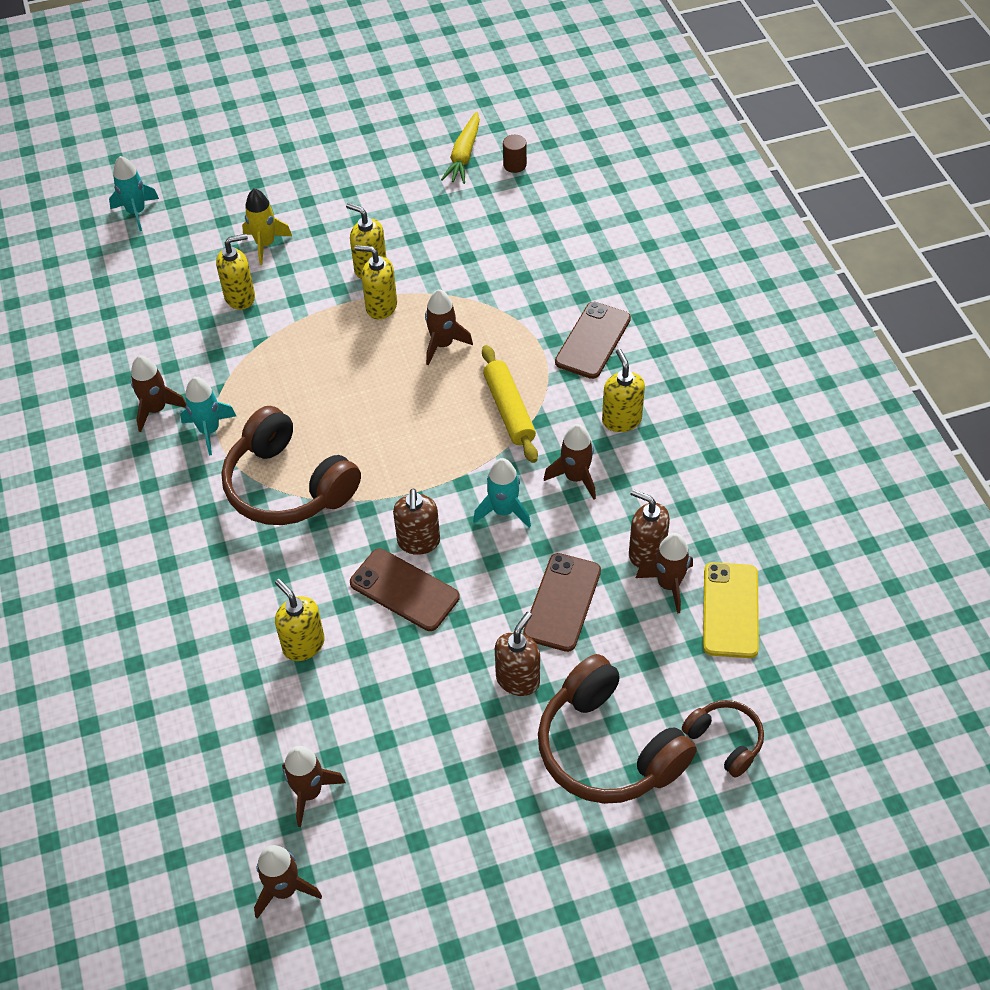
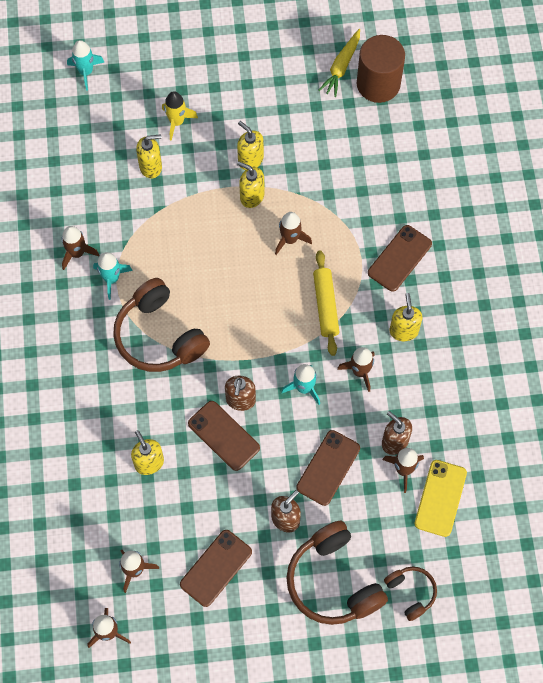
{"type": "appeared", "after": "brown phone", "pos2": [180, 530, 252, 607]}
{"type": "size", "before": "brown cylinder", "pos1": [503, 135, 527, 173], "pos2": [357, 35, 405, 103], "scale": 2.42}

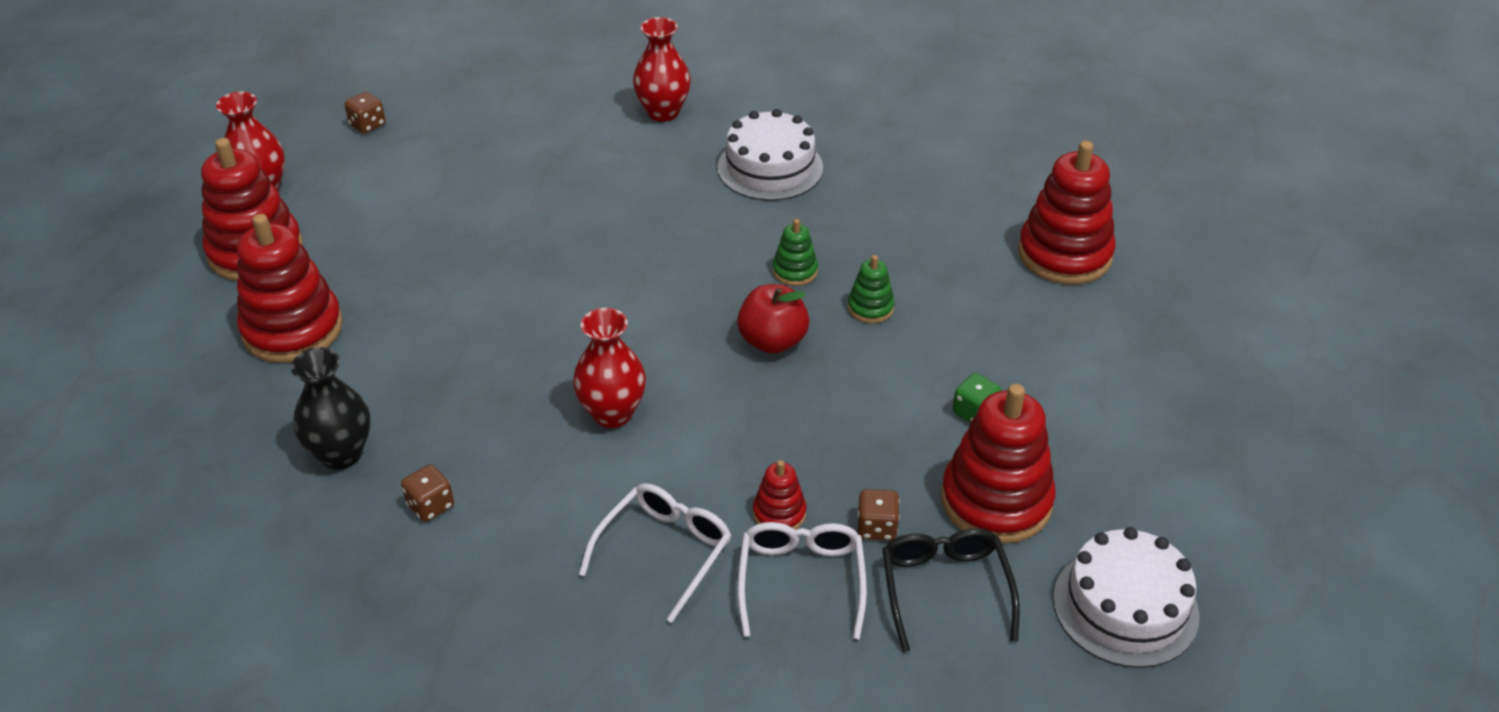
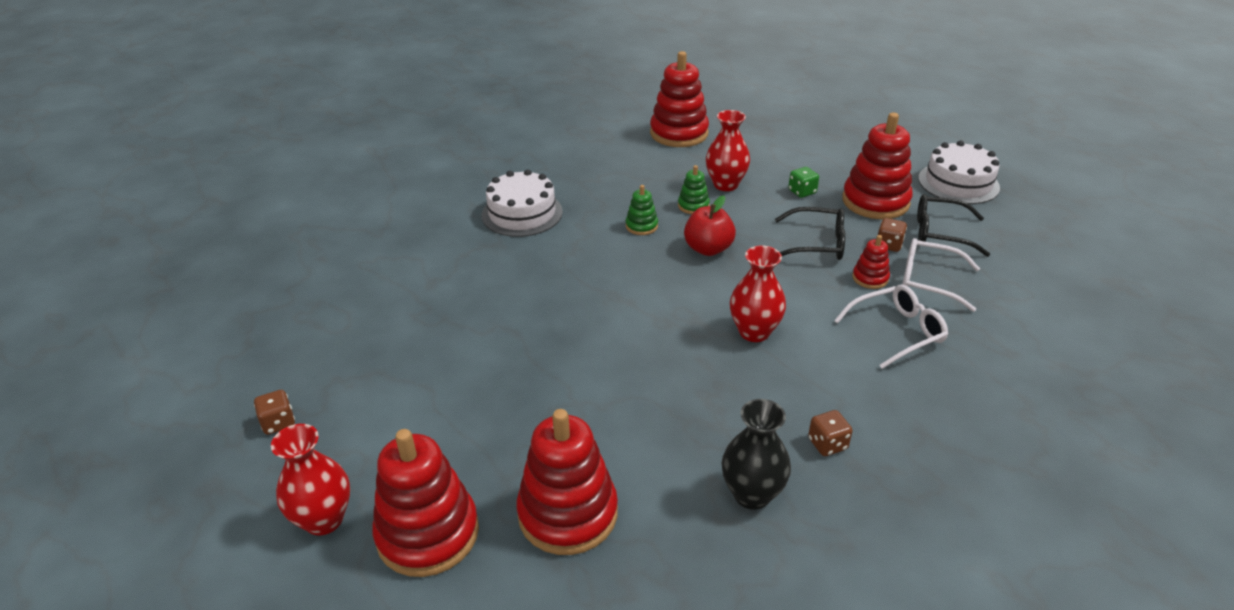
{"type": "relocated", "before": "red vase", "pos1": [633, 17, 691, 122], "pos2": [706, 110, 750, 191]}
{"type": "appeared", "after": "black glasses", "pos2": [775, 207, 845, 260]}
{"type": "spun", "before": "white glasses", "pos1": [579, 483, 732, 623], "pos2": [834, 284, 948, 369], "turn": 105}

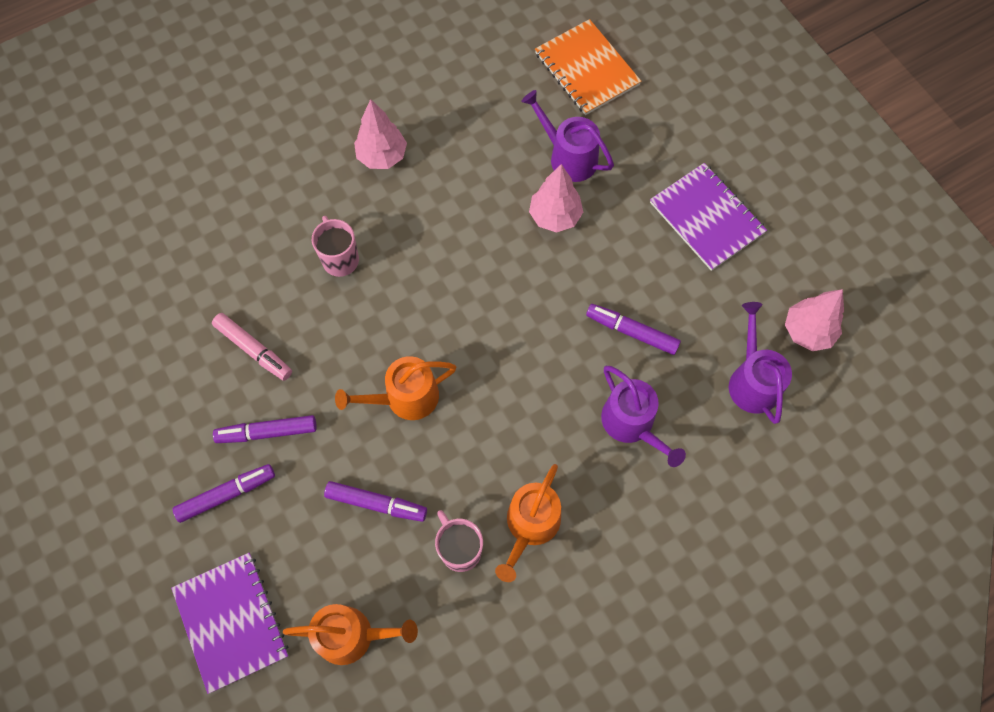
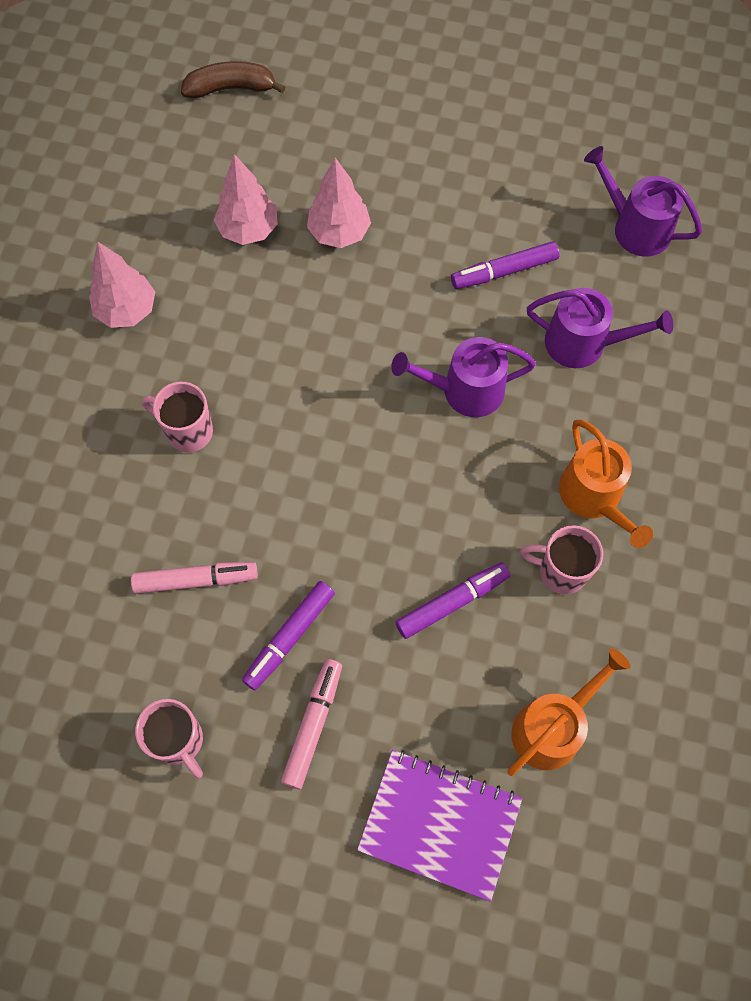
{"type": "appeared", "after": "pink mug", "pos2": [135, 699, 203, 779]}
{"type": "exchanged", "before": "orange notebook", "after": "brown banana", "pos1": [535, 19, 641, 115], "pos2": [181, 61, 285, 98]}
{"type": "relocated", "before": "pink tree", "pos1": [785, 289, 844, 351], "pos2": [214, 154, 278, 245]}
{"type": "colour", "before": "purple marker", "after": "pink marker", "pos1": [173, 464, 275, 523], "pos2": [281, 659, 342, 789]}
{"type": "relocated", "before": "purple watering can", "pos1": [522, 90, 614, 182], "pos2": [391, 337, 536, 417]}
{"type": "missing", "before": "orange watering can", "pos1": [335, 356, 456, 420]}
{"type": "missing", "before": "purple notebook", "pos1": [650, 163, 767, 271]}

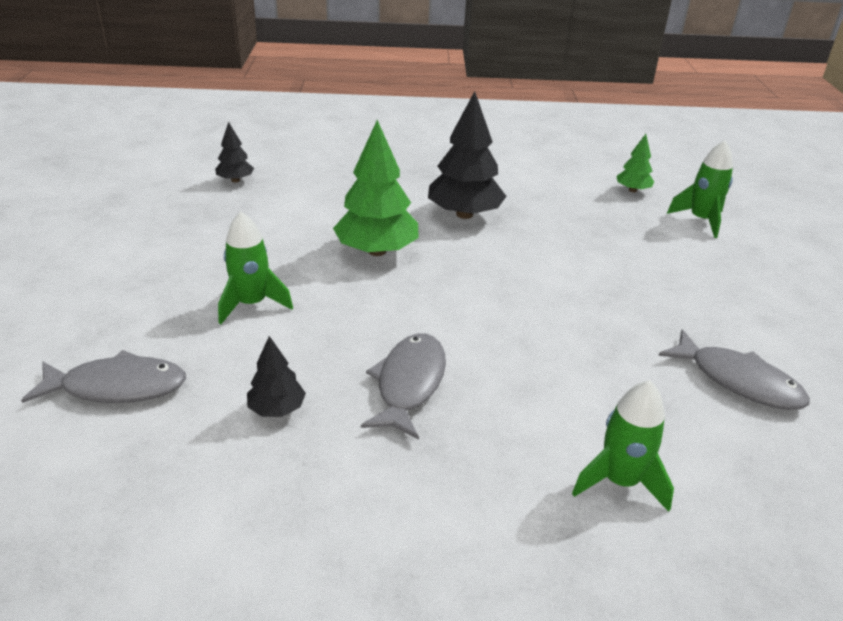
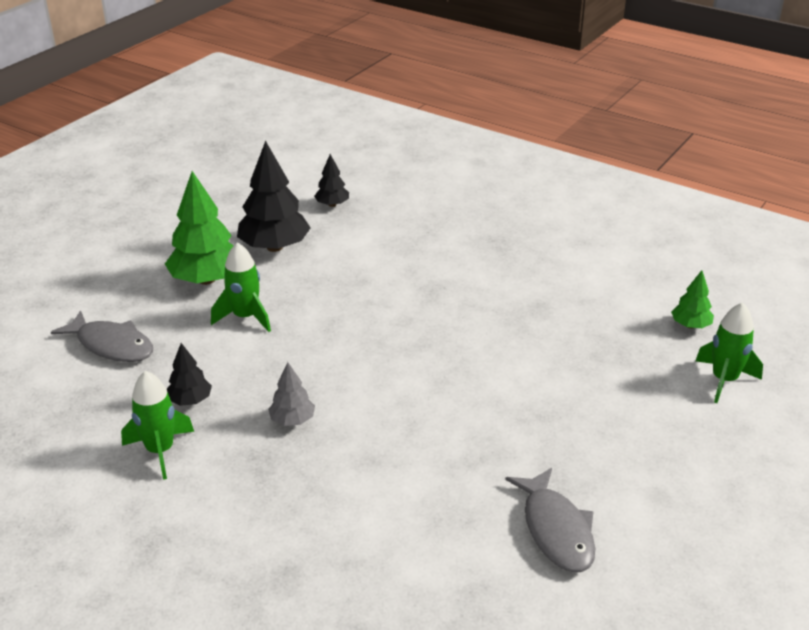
{"type": "relocated", "before": "green rocket", "pos1": [572, 380, 674, 512], "pos2": [121, 371, 194, 480]}
{"type": "relocated", "before": "green tree", "pos1": [333, 120, 419, 256], "pos2": [165, 171, 234, 285]}
{"type": "relocated", "before": "black tree", "pos1": [428, 91, 507, 219], "pos2": [237, 141, 311, 252]}
{"type": "exchanged", "before": "grey fish", "after": "grey tree", "pos1": [361, 334, 446, 440], "pos2": [268, 362, 315, 426]}

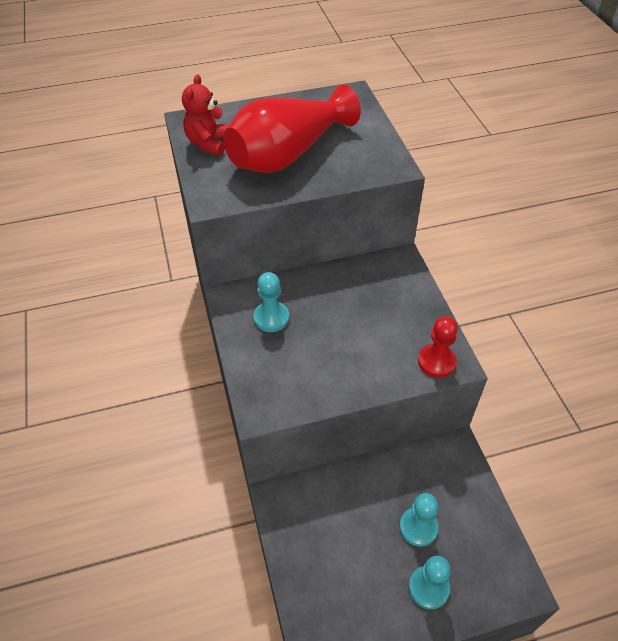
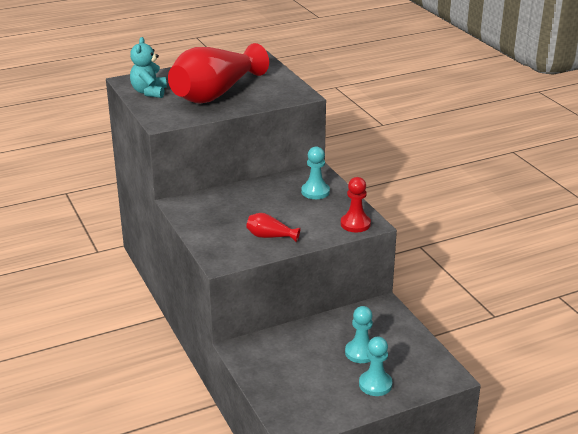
{"type": "colour", "before": "red teddy bear", "after": "turquoise teddy bear", "pos1": [182, 74, 229, 156], "pos2": [130, 37, 167, 98]}
{"type": "appeared", "after": "red vase", "pos2": [246, 213, 301, 242]}
{"type": "relocated", "before": "turquoise pawn", "pos1": [254, 272, 289, 332], "pos2": [301, 147, 330, 199]}

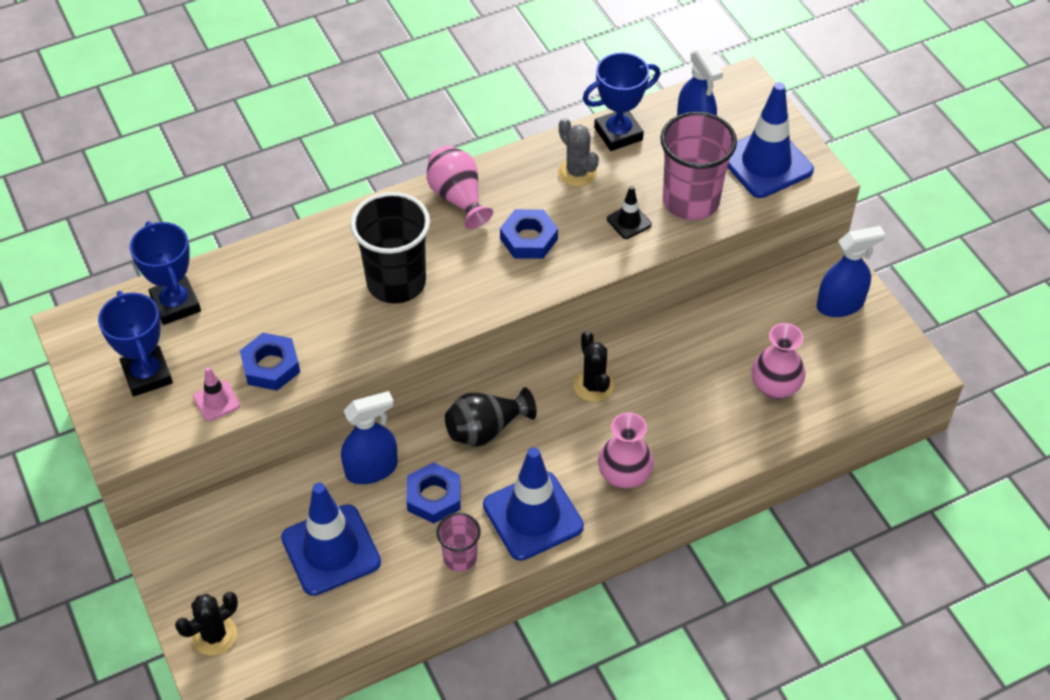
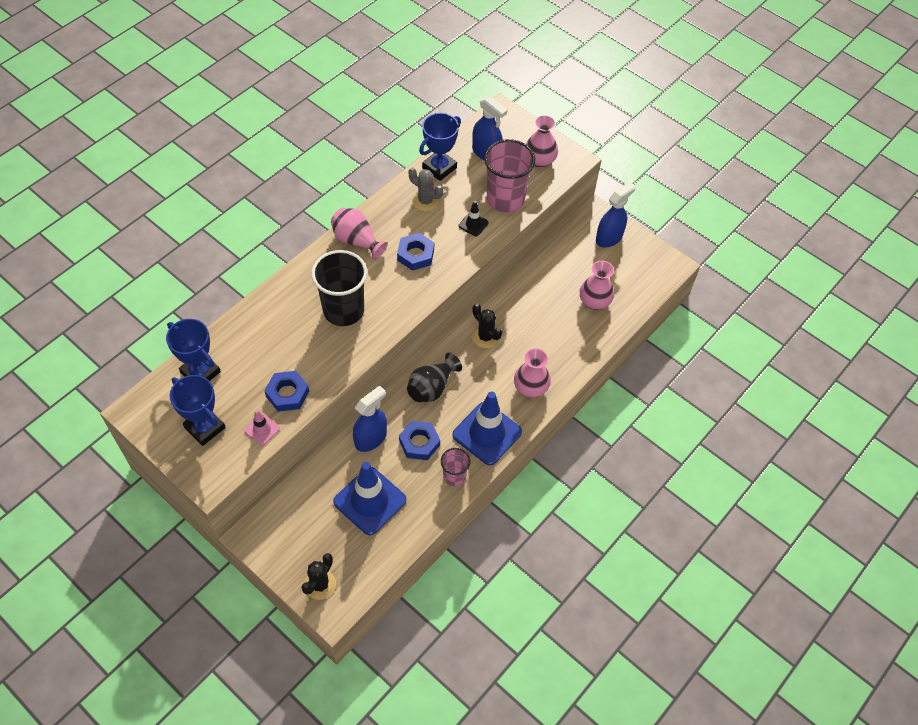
{"type": "exchanged", "before": "blue traffic cone", "after": "pink vase", "pos1": [727, 82, 814, 198], "pos2": [526, 115, 558, 168]}

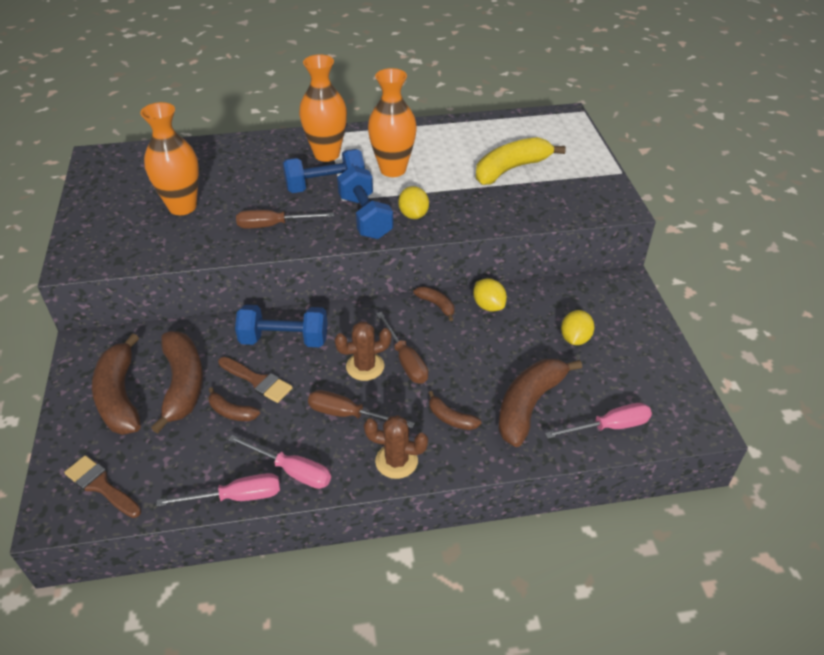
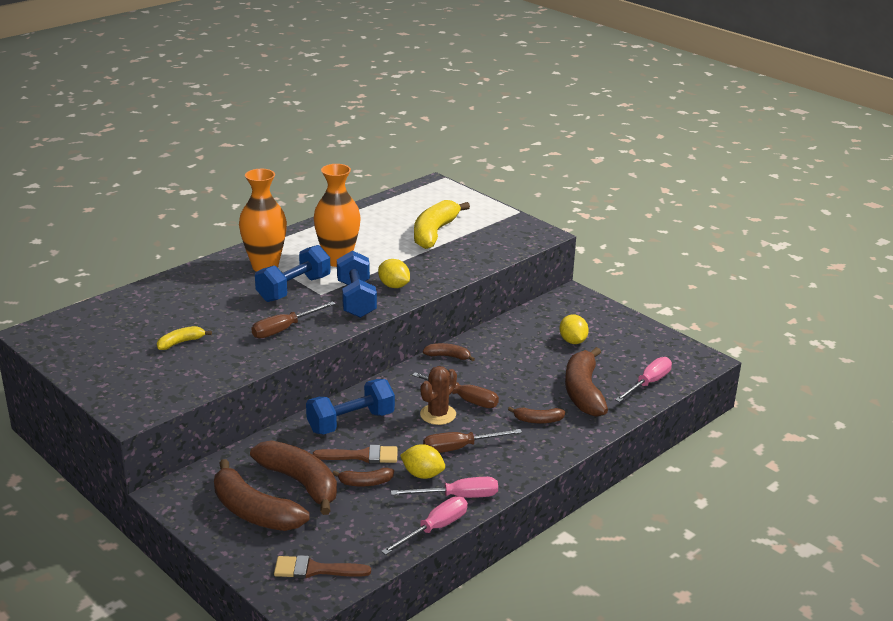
{"type": "exchanged", "before": "orange vase", "after": "yellow banana", "pos1": [140, 102, 199, 215], "pos2": [157, 326, 212, 350]}
{"type": "spun", "before": "blue dumbbell", "pos1": [337, 166, 393, 239], "pos2": [337, 250, 377, 318], "turn": 45}
{"type": "relocated", "before": "yellow lemon", "pos1": [473, 278, 507, 311], "pos2": [400, 444, 445, 479]}
{"type": "missing", "before": "brown cactus", "pos1": [364, 415, 428, 479]}

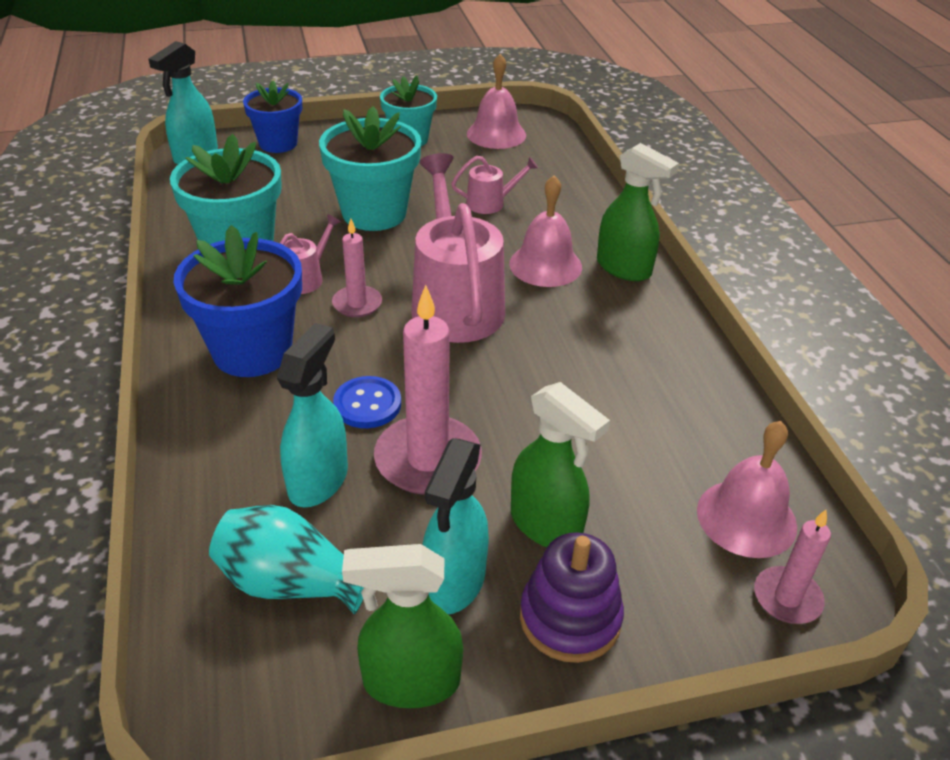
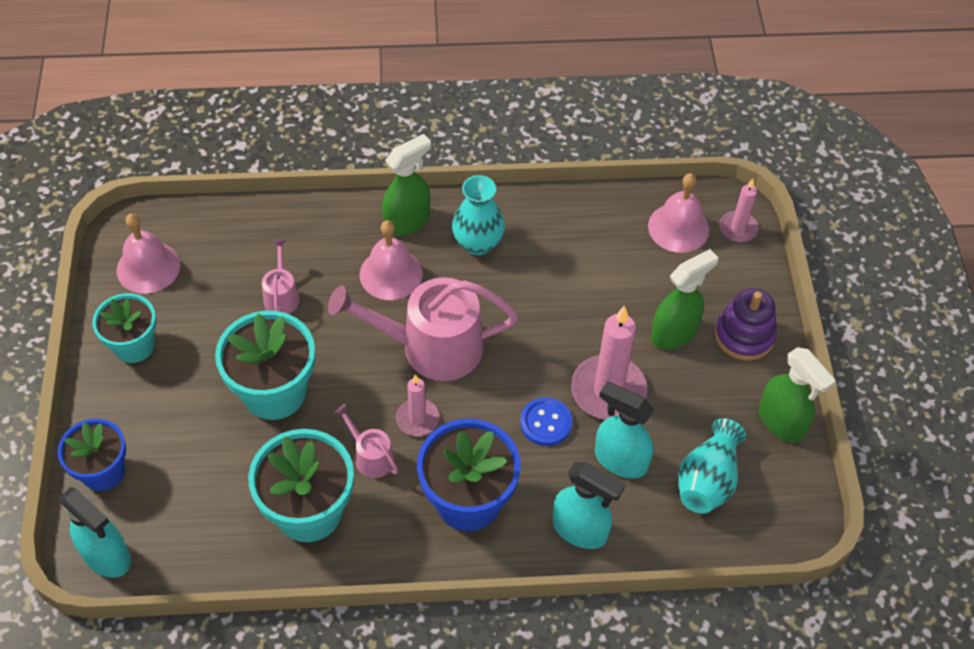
{"type": "appeared", "after": "turquoise vase", "pos2": [452, 175, 505, 255]}
{"type": "relocated", "before": "turquoise spray bottle", "pos1": [422, 438, 489, 614], "pos2": [553, 462, 625, 549]}
{"type": "spun", "before": "green spray bottle", "pos1": [342, 544, 463, 708], "pos2": [759, 347, 836, 443], "turn": -45}

